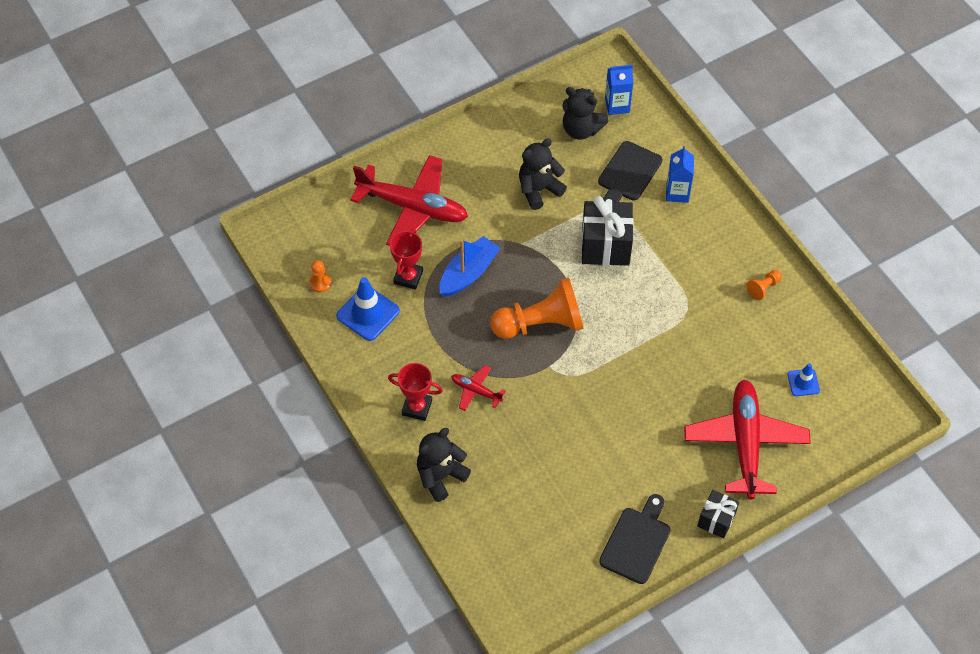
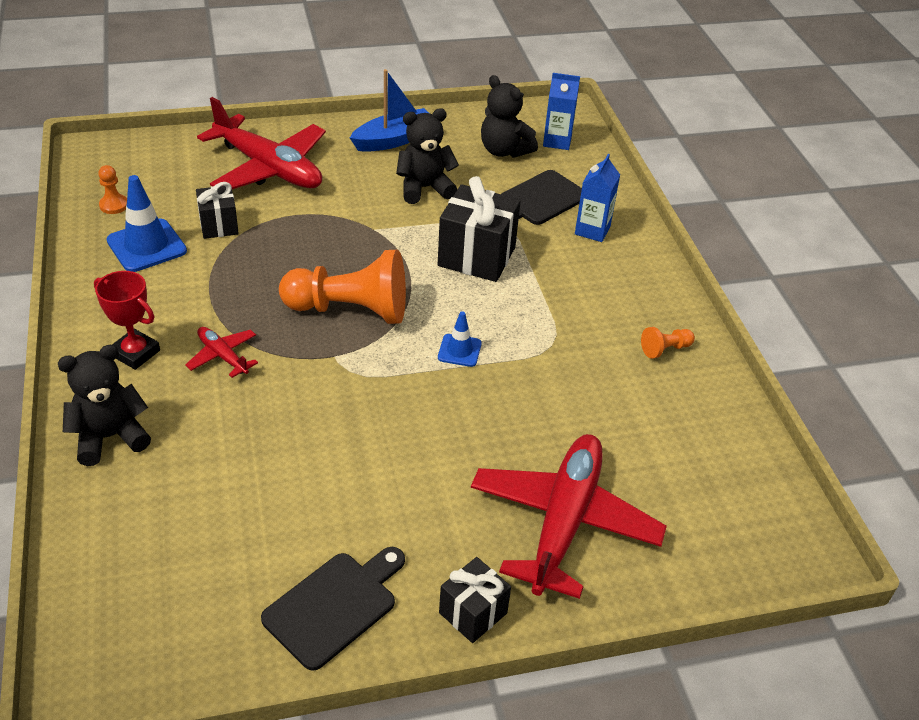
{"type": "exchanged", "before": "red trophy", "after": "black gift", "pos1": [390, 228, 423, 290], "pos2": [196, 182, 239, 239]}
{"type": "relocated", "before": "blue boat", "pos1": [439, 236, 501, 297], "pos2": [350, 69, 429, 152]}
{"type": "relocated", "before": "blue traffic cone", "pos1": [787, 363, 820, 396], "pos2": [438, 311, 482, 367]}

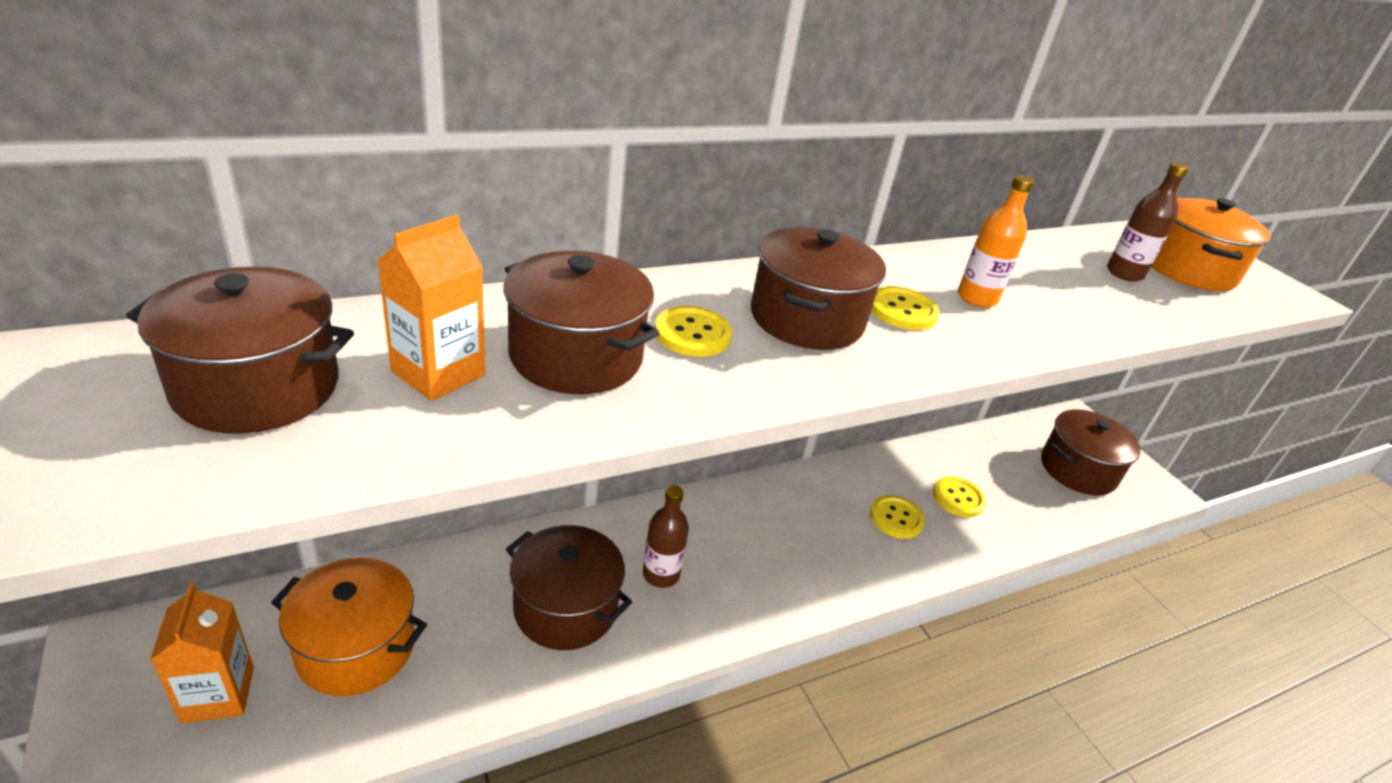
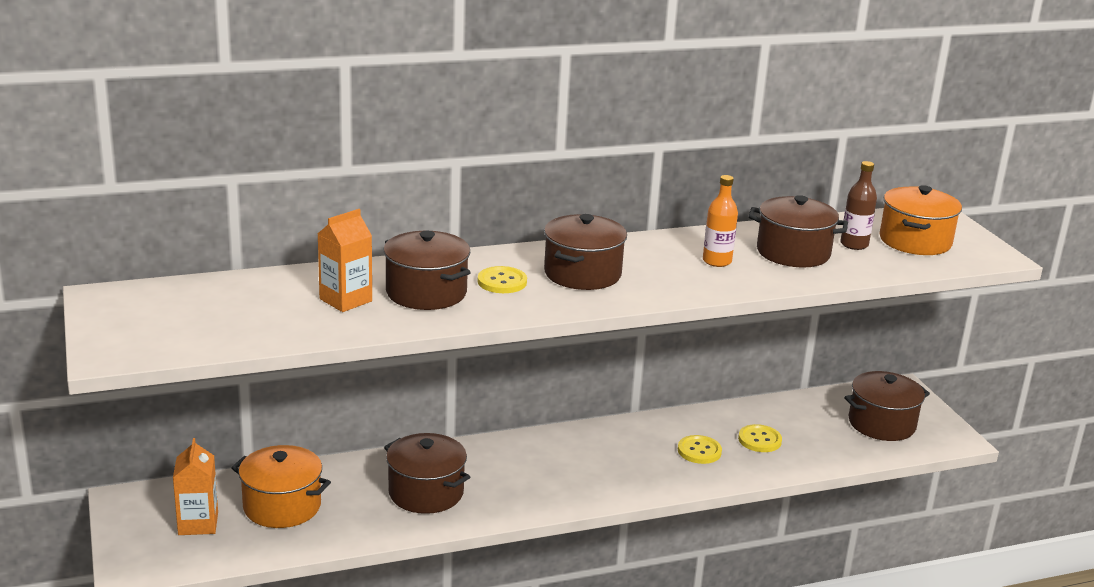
{"type": "relocated", "before": "brown pot", "pos1": [126, 267, 354, 434], "pos2": [748, 195, 848, 267]}
{"type": "missing", "before": "brown bottle", "pos1": [643, 485, 689, 588]}
{"type": "missing", "before": "yellow button", "pos1": [871, 286, 940, 330]}

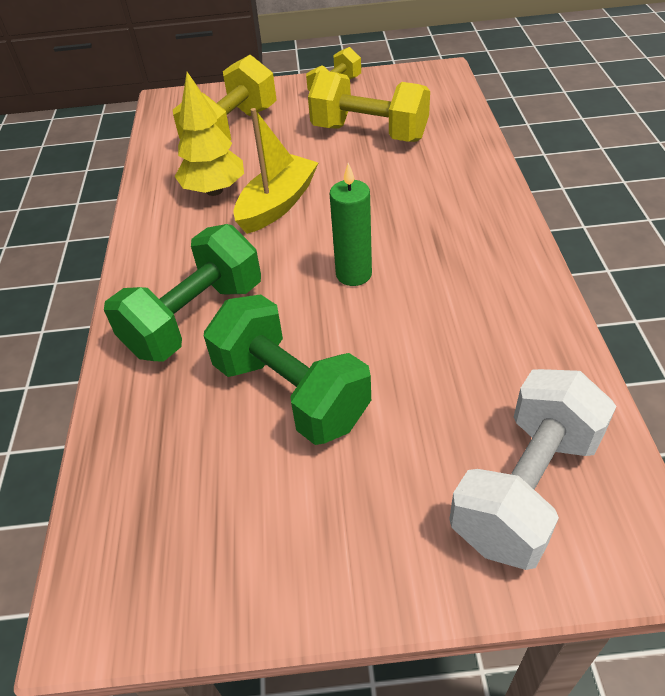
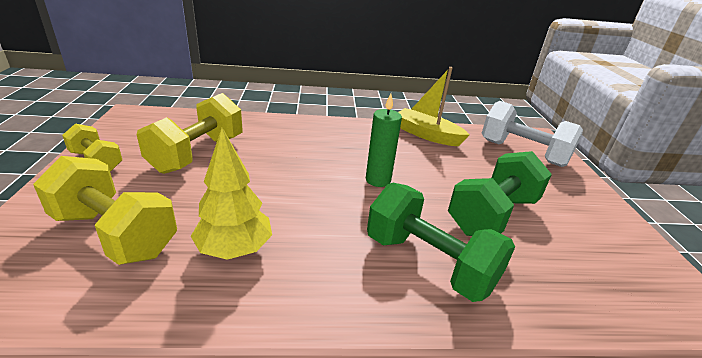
{"type": "relocated", "before": "yellow boat", "pos1": [234, 108, 318, 234], "pos2": [398, 67, 470, 146]}

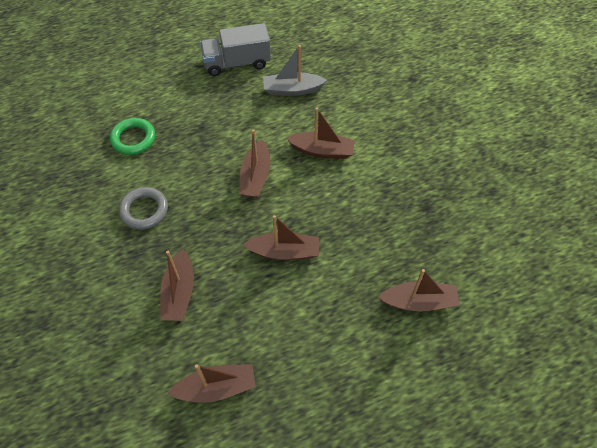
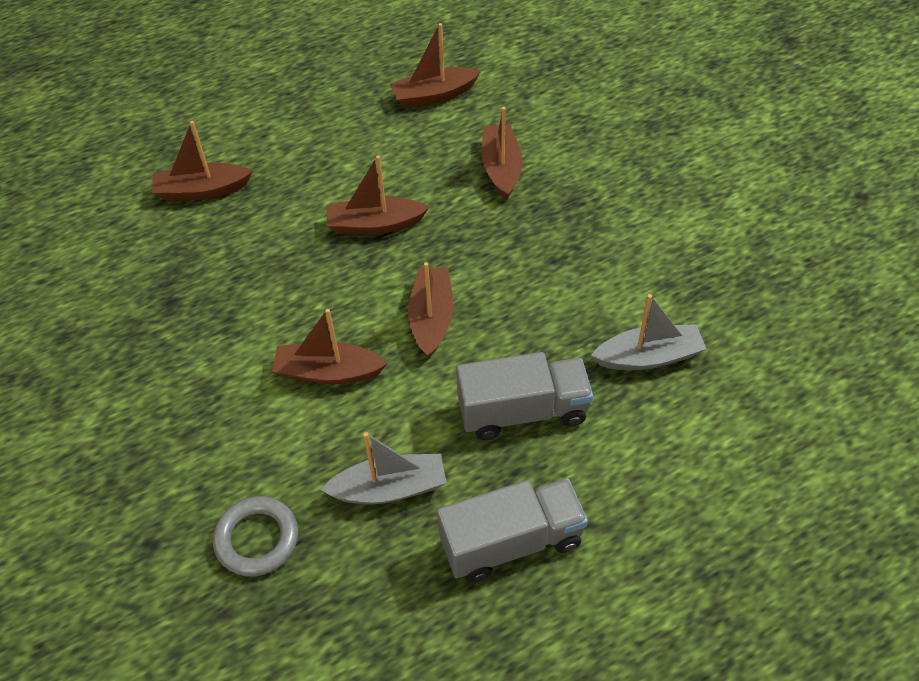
{"type": "relocated", "before": "grey ring", "pos1": [119, 187, 168, 230], "pos2": [213, 496, 298, 577]}
{"type": "appeared", "after": "grey truck", "pos2": [456, 352, 593, 440]}
{"type": "exchanged", "before": "green ring", "after": "grey boat", "pos1": [110, 118, 155, 155], "pos2": [591, 294, 706, 370]}

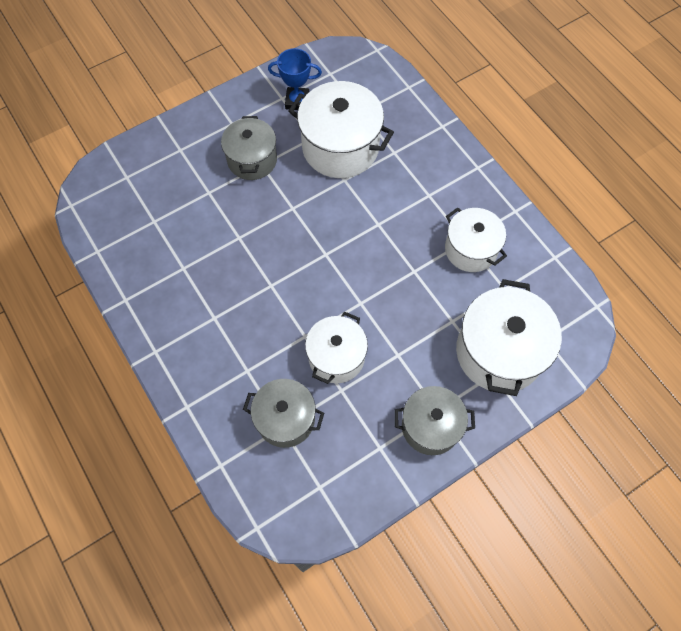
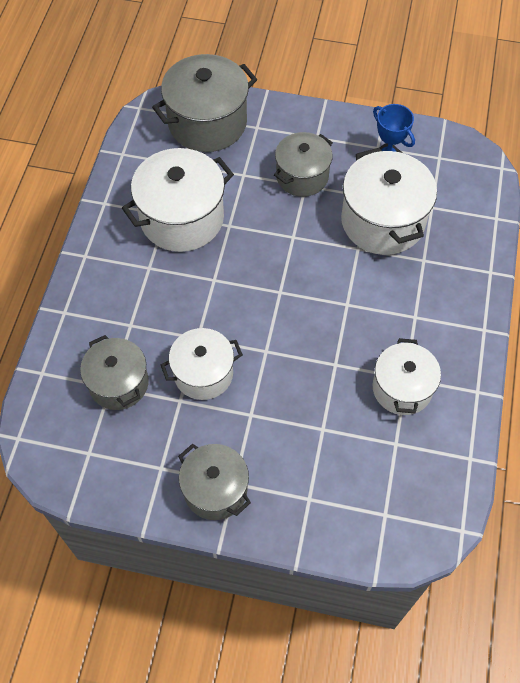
{"type": "relocated", "before": "white pot", "pos1": [456, 279, 562, 396], "pos2": [122, 148, 234, 252]}
{"type": "appeared", "after": "grey pot", "pos2": [152, 54, 257, 152]}

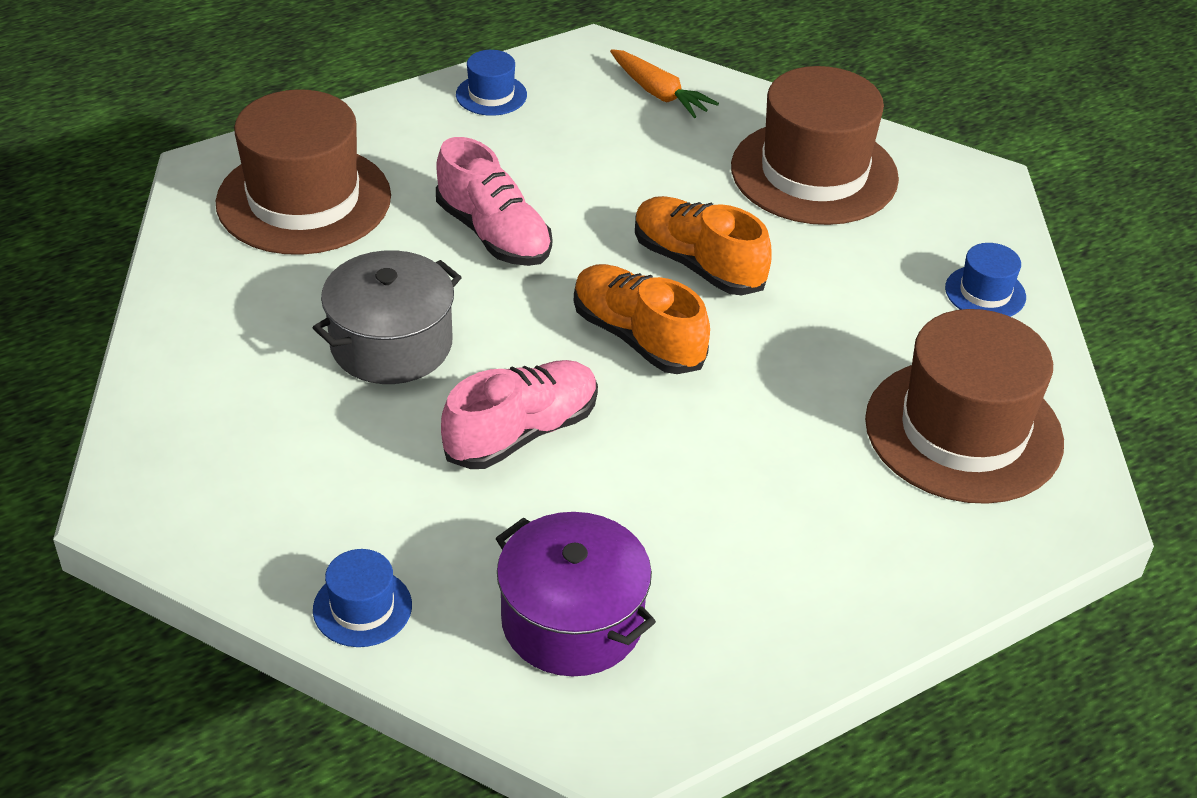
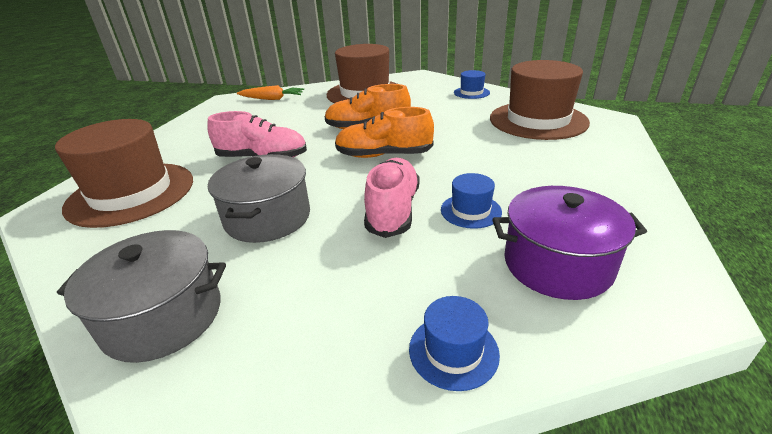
{"type": "appeared", "after": "grey pot", "pos2": [57, 230, 226, 363]}
{"type": "relocated", "before": "blue hat", "pos1": [456, 50, 527, 116], "pos2": [441, 173, 502, 229]}

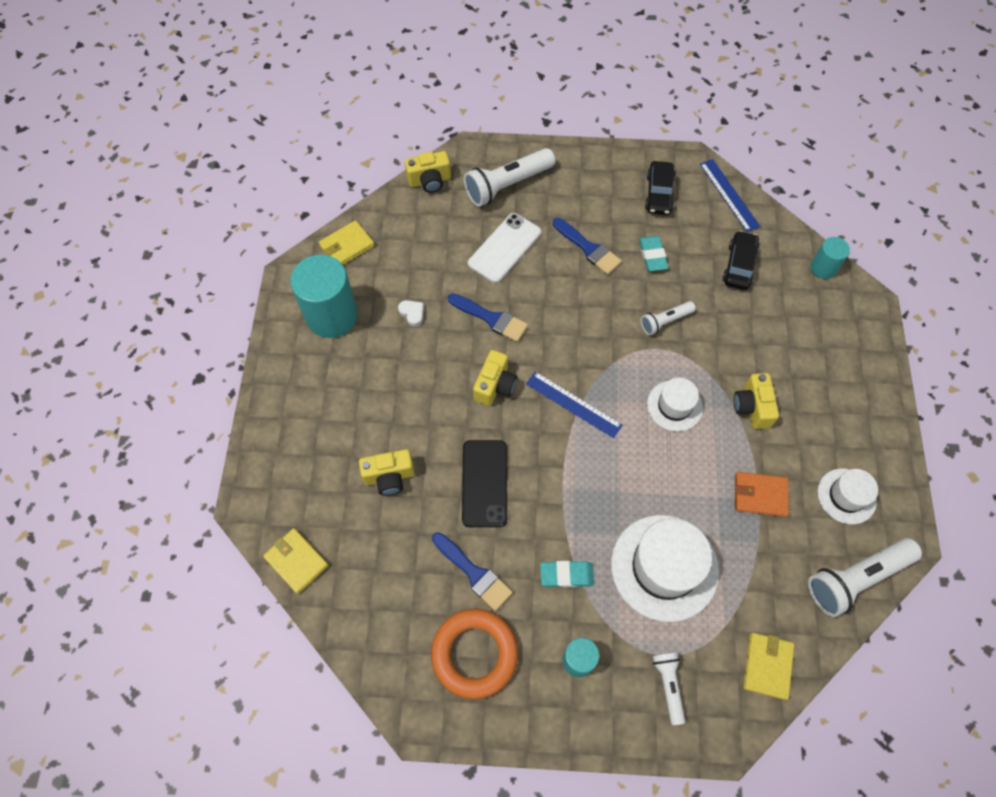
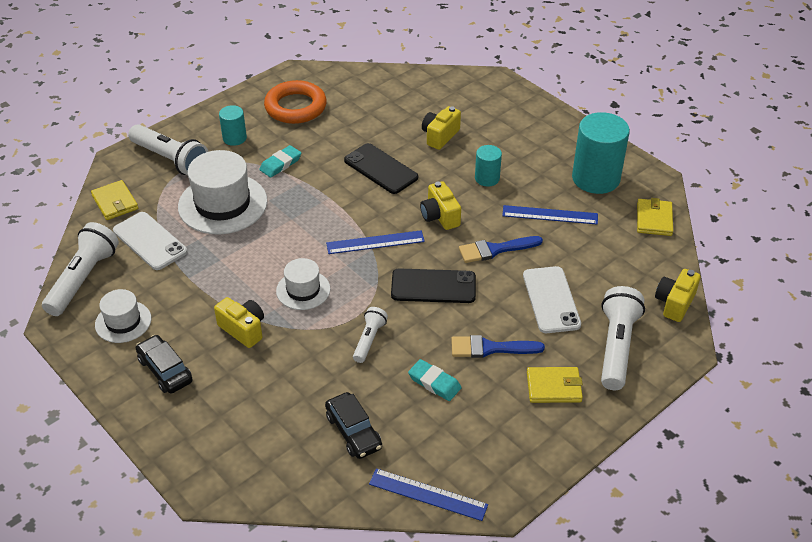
{"type": "appeared", "after": "white phone", "pos2": [113, 212, 187, 270]}
{"type": "size", "before": "white flashlight", "pos1": [653, 653, 686, 725], "pos2": [128, 124, 208, 175], "scale": 1.81}
{"type": "relocated", "before": "black car", "pos1": [645, 161, 675, 215], "pos2": [136, 335, 193, 394]}
{"type": "appeared", "after": "black phone", "pos2": [391, 268, 476, 303]}
{"type": "relocated", "before": "turquoise cylinder", "pos1": [810, 237, 850, 279], "pos2": [475, 145, 502, 186]}
{"type": "exchanged", "before": "white heart", "after": "blue ruler", "pos1": [398, 300, 424, 327], "pos2": [502, 205, 598, 225]}
{"type": "relocated", "before": "yellow wallet", "pos1": [263, 528, 329, 594], "pos2": [527, 367, 583, 403]}
{"type": "missing", "before": "blue brush", "pos1": [432, 532, 513, 611]}
{"type": "missing", "before": "orange wallet", "pos1": [735, 472, 789, 517]}

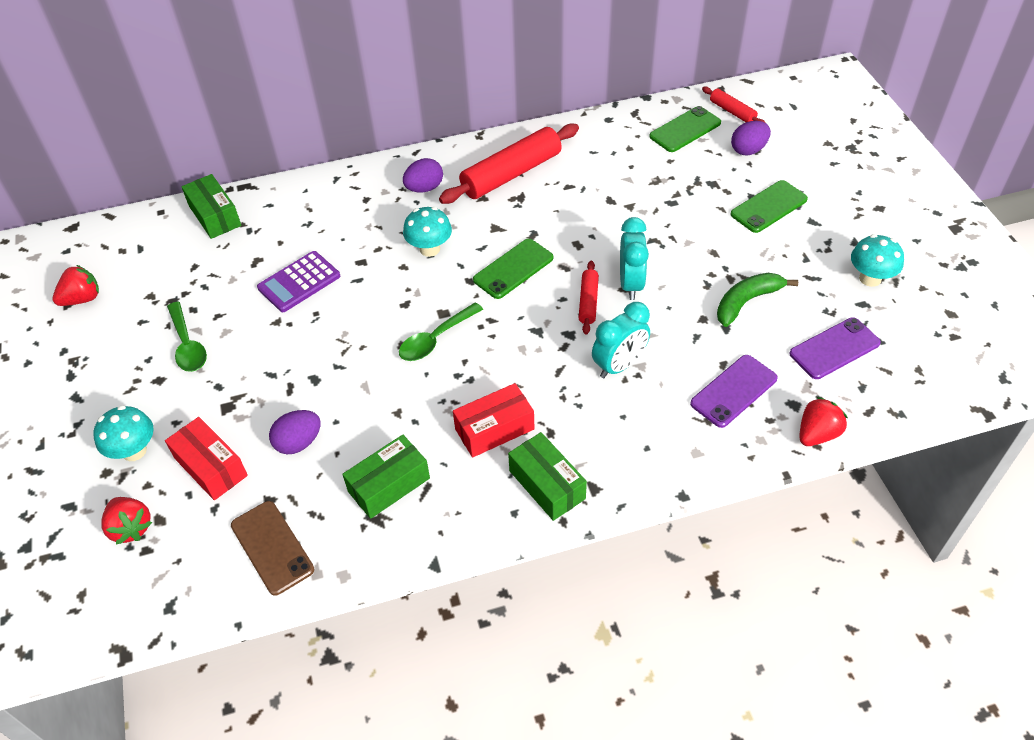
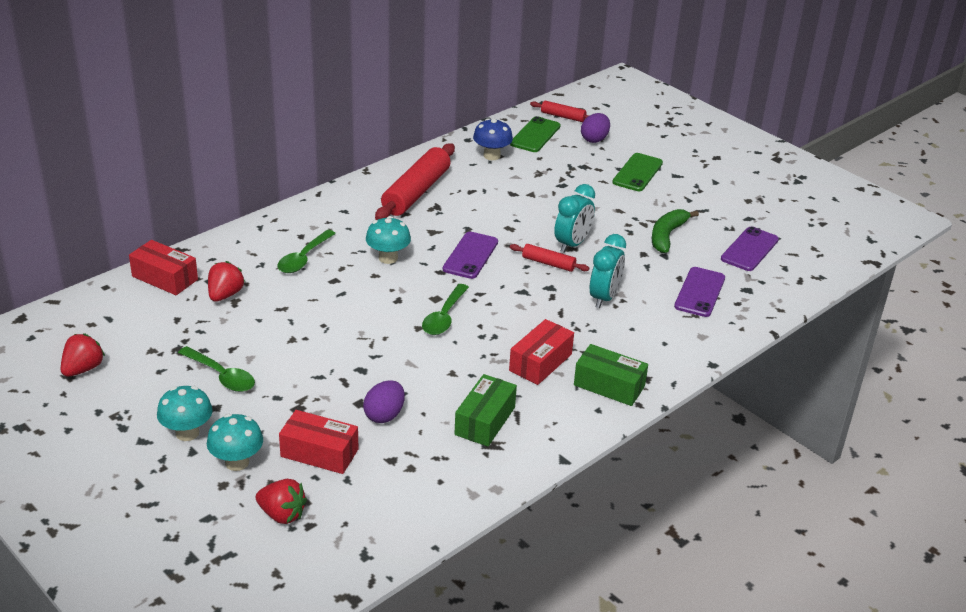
{"type": "colour", "before": "green box", "after": "red box", "pos1": [182, 174, 241, 239], "pos2": [129, 240, 198, 295]}
{"type": "relocated", "before": "turquoise mushroom", "pos1": [851, 234, 904, 287], "pos2": [157, 386, 213, 441]}
{"type": "relocated", "before": "red strawberry", "pos1": [799, 397, 848, 446], "pos2": [208, 261, 245, 302]}
{"type": "appeared", "after": "green spoon", "pos2": [278, 230, 336, 273]}
{"type": "colour", "before": "green phone", "after": "purple phone", "pos1": [473, 239, 553, 299], "pos2": [443, 232, 498, 279]}
{"type": "appeared", "after": "blue mushroom", "pos2": [473, 118, 513, 160]}
{"type": "spun", "before": "red rolling pin", "pos1": [579, 261, 599, 334], "pos2": [510, 244, 589, 272], "turn": -45}
{"type": "spun", "before": "turquoise clock", "pos1": [620, 217, 649, 300], "pos2": [554, 184, 595, 253], "turn": 60}
{"type": "missing", "before": "brown phone", "pos1": [231, 501, 314, 596]}
{"type": "missing", "before": "purple calculator", "pos1": [257, 251, 340, 312]}
{"type": "missing", "before": "purple egg", "pos1": [403, 158, 443, 193]}

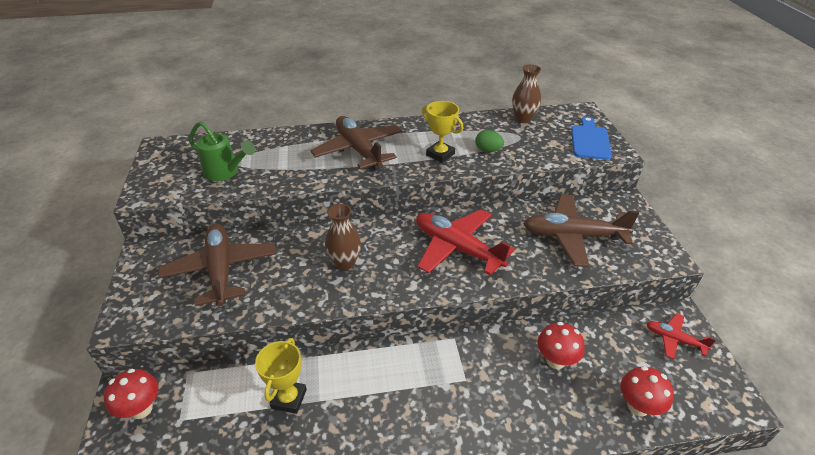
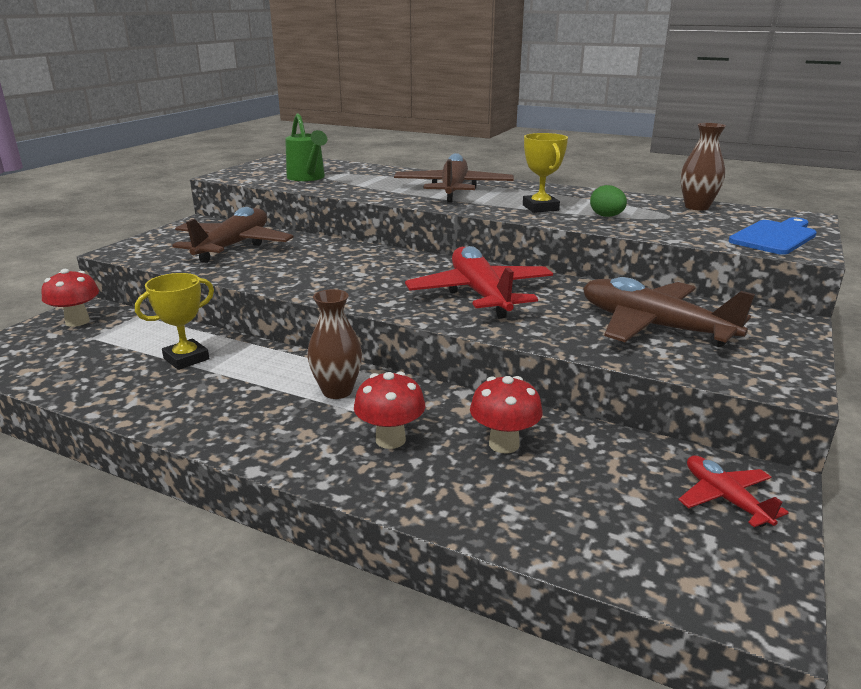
{"type": "relocated", "before": "brown vase", "pos1": [325, 204, 361, 270], "pos2": [307, 289, 362, 399]}
{"type": "relocated", "before": "red mushroom", "pos1": [621, 366, 674, 416], "pos2": [354, 372, 425, 449]}

